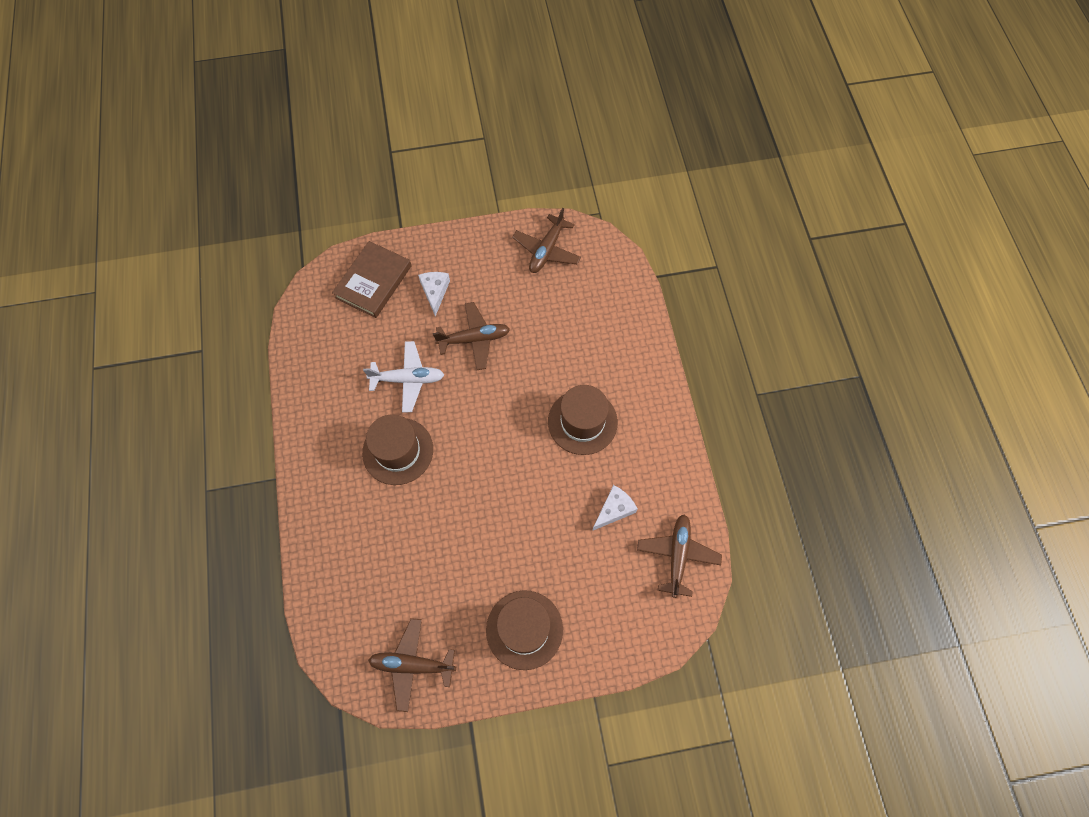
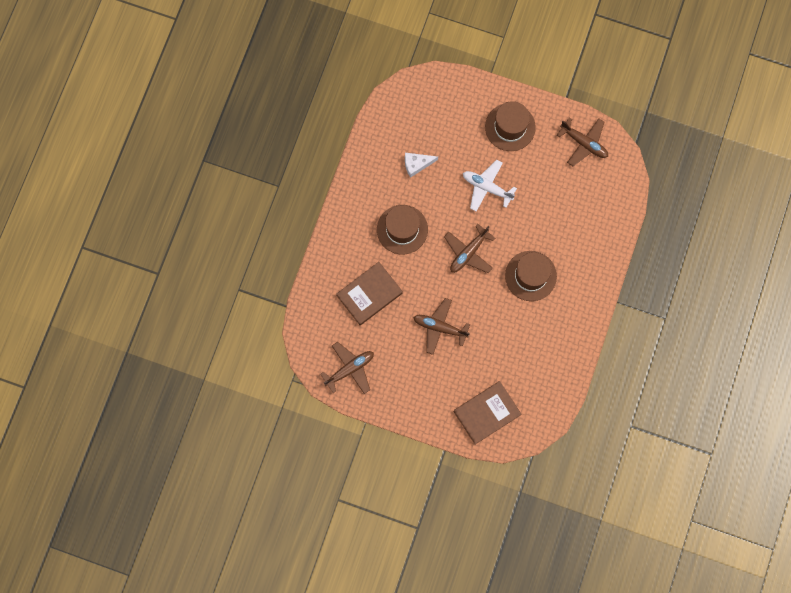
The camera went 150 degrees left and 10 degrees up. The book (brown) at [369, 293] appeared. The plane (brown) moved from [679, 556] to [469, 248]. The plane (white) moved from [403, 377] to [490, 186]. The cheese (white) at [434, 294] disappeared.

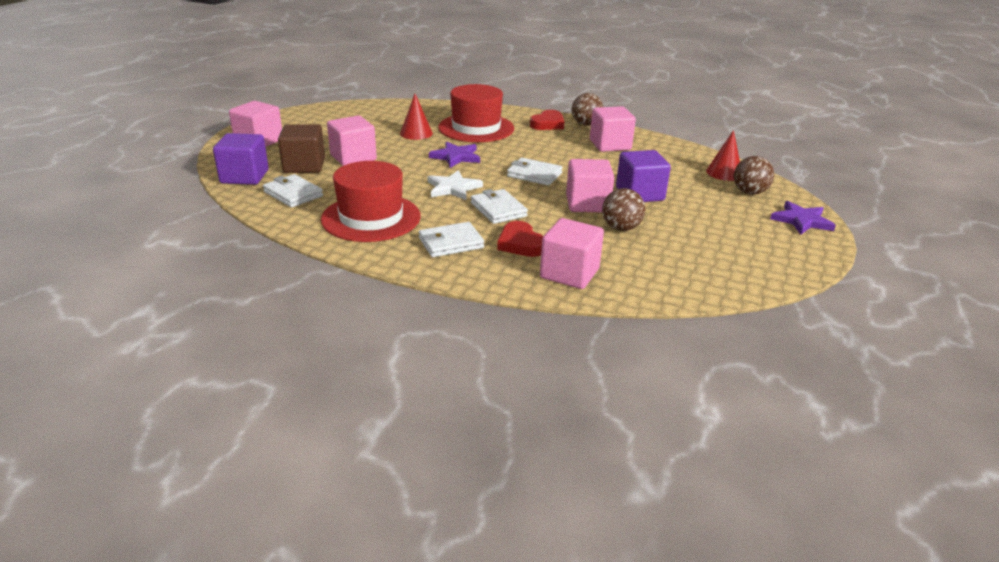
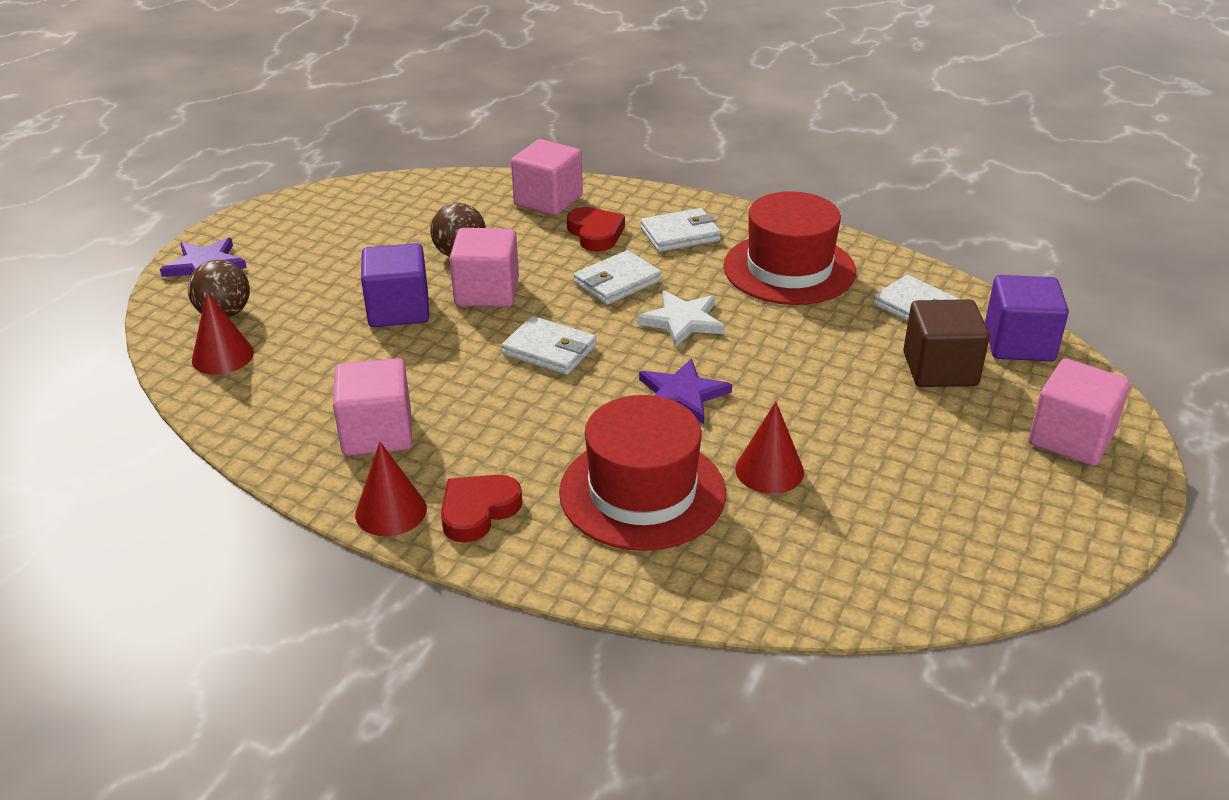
The camera went 175 degrees left and 5 degrees up. The ball (brown) at [587, 109] was replaced by the cone (red) at [391, 489]. The wallet (white) at [499, 206] turned 75 degrees clockwise. The cube (pink) at [352, 141] disappeared.

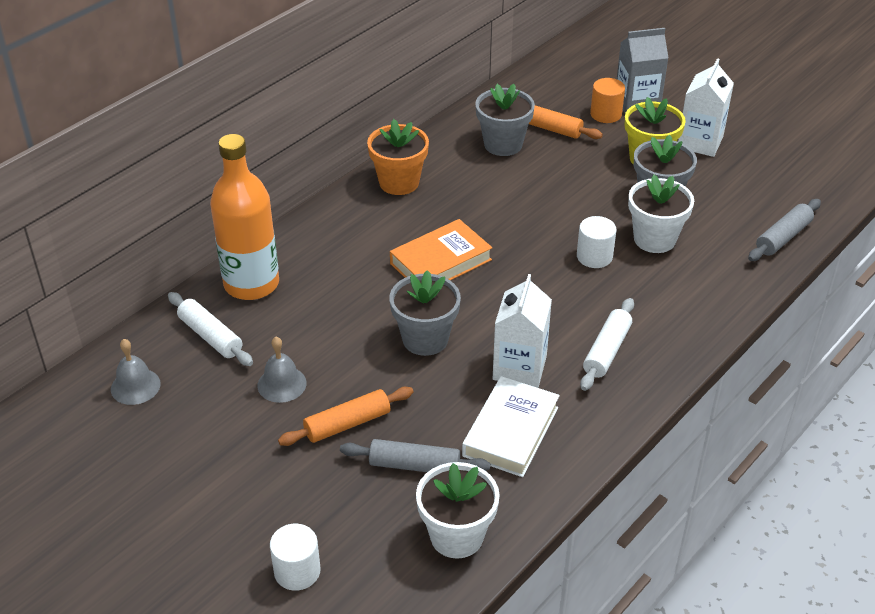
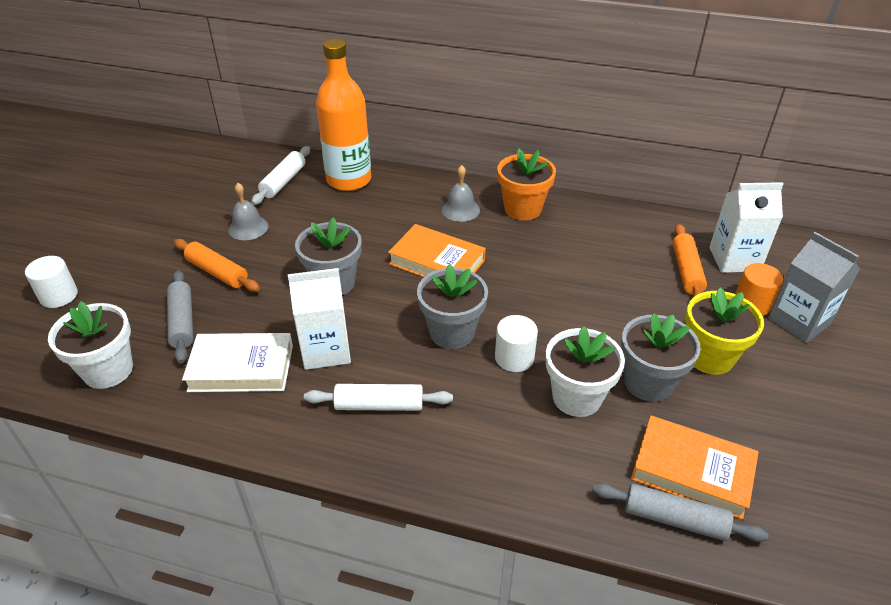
The camera went 65 degrees right and 0 degrees up. The flower pot (grey) moved from [505, 120] to [452, 306]. The bell (grey) moved from [136, 372] to [461, 193]. The book (orange) at [695, 468] appeared. The carton (white) moved from [706, 107] to [746, 227].

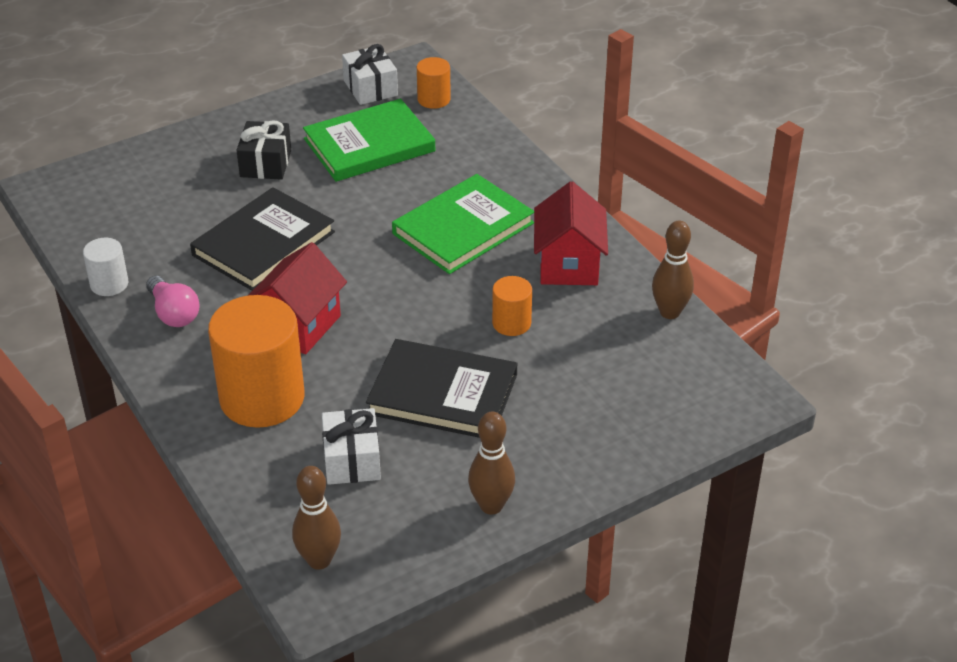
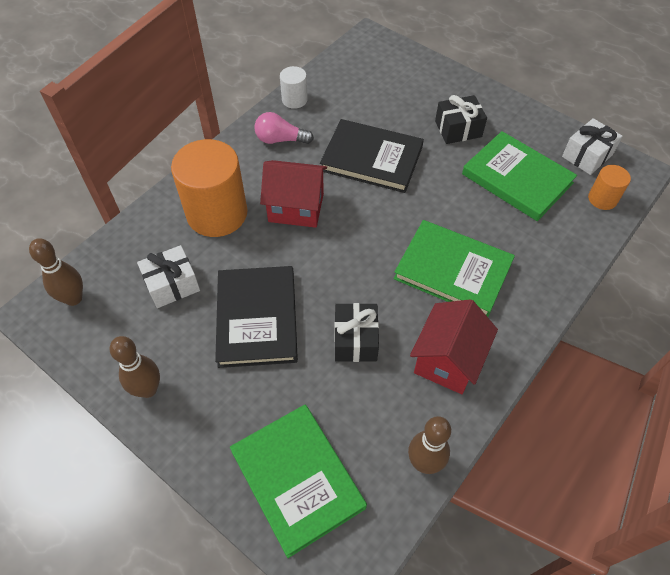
The camera went 70 degrees right and 15 degrees up. The book (green) at [298, 481] appeared. The light bulb (pink) at [173, 301] turned 60 degrees clockwise. The cylinder (orange) at [512, 306] was replaced by the gift (black) at [356, 332]. The house (red) at [571, 233] turned 45 degrees counterclockwise.

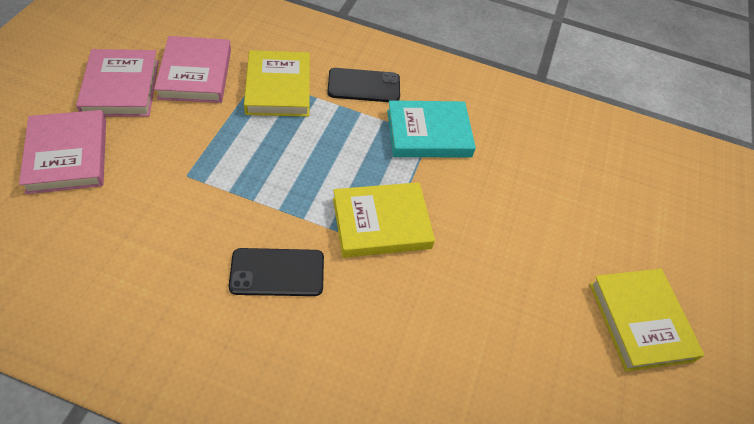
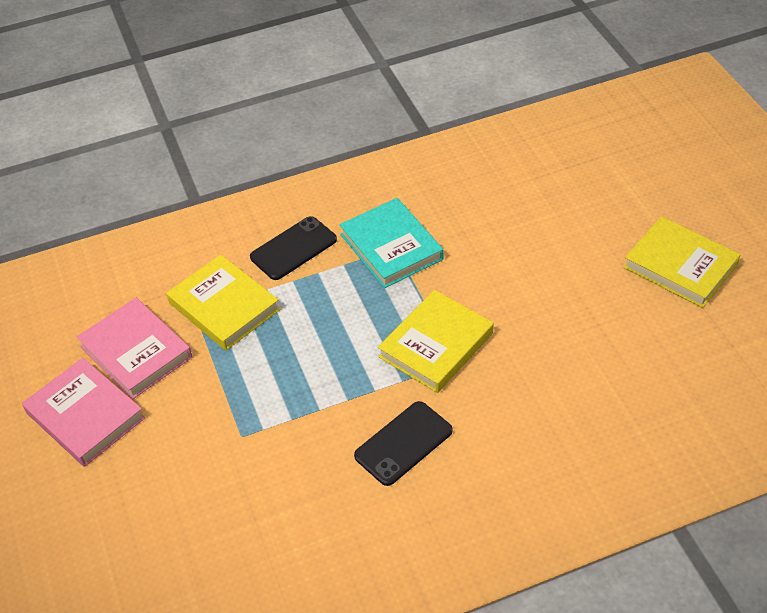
The camera went 30 degrees left and 5 degrees down. The book (turquoise) at [431, 128] turned 75 degrees counterclockwise. The book (pink) at [62, 152] disappeared.

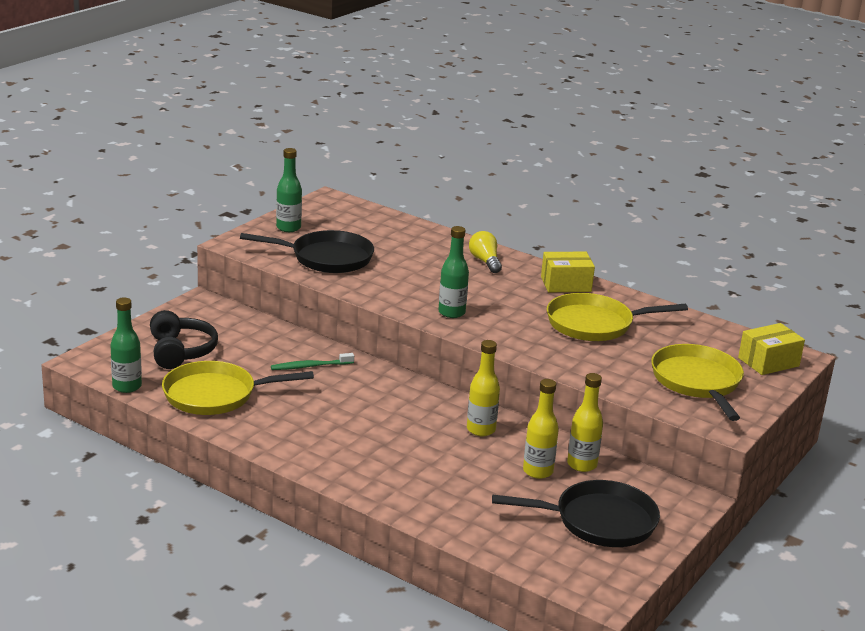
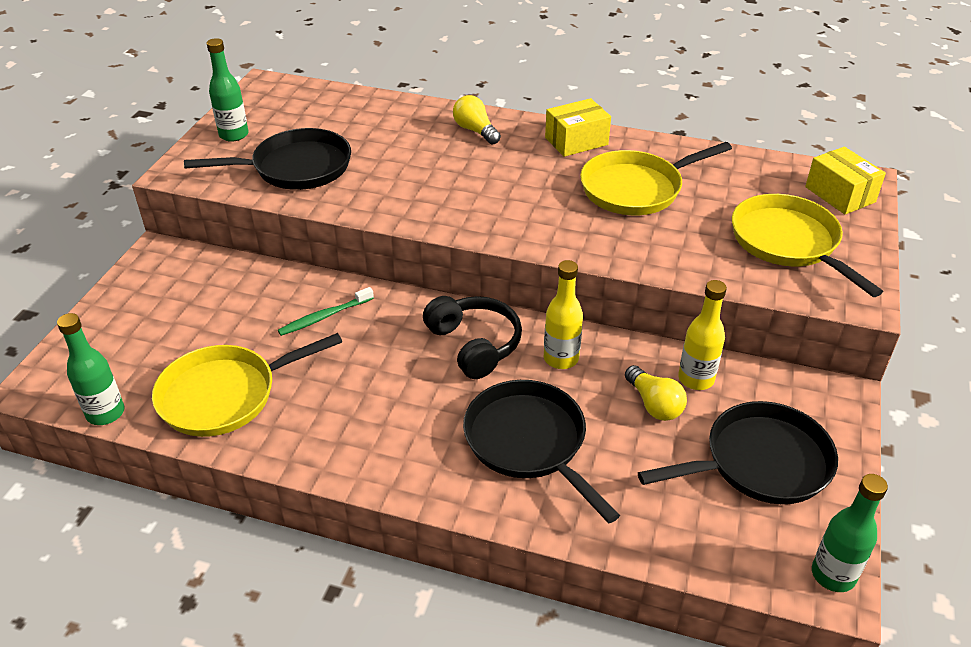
The camera went 15 degrees left and 15 degrees up. The headphones (black) moved from [184, 339] to [472, 337]. The pan (black) at [541, 451] appeared. The bottle (yellow) at [541, 429] was replaced by the light bulb (yellow) at [656, 393]. The box (yellow) at [771, 349] turned 75 degrees counterclockwise. The bottle (green) moved from [453, 272] to [850, 533].

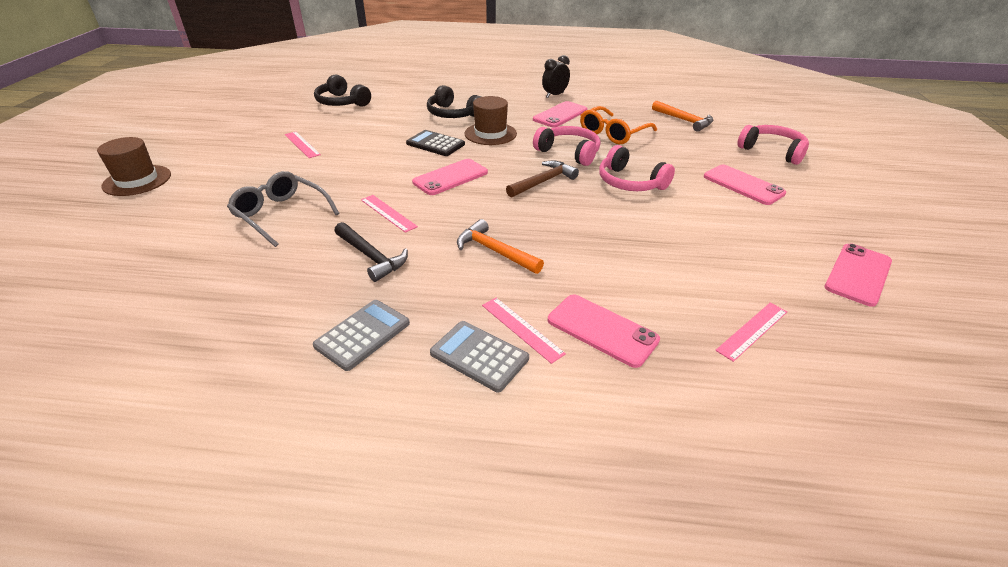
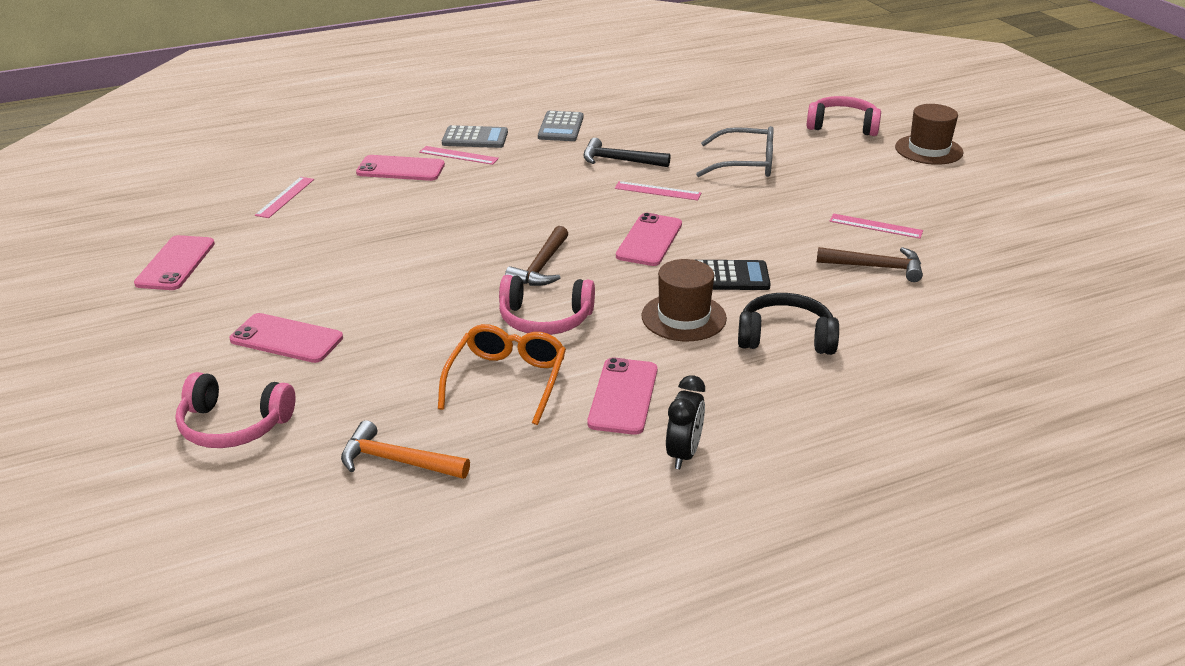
The camera went 150 degrees right and 5 degrees down. The headphones (pink) moved from [637, 168] to [844, 116]. The hammer (brown) at [870, 264] appeared. The headphones (black) at [342, 90] disappeared. The hammer (orange) at [500, 246] disappeared.

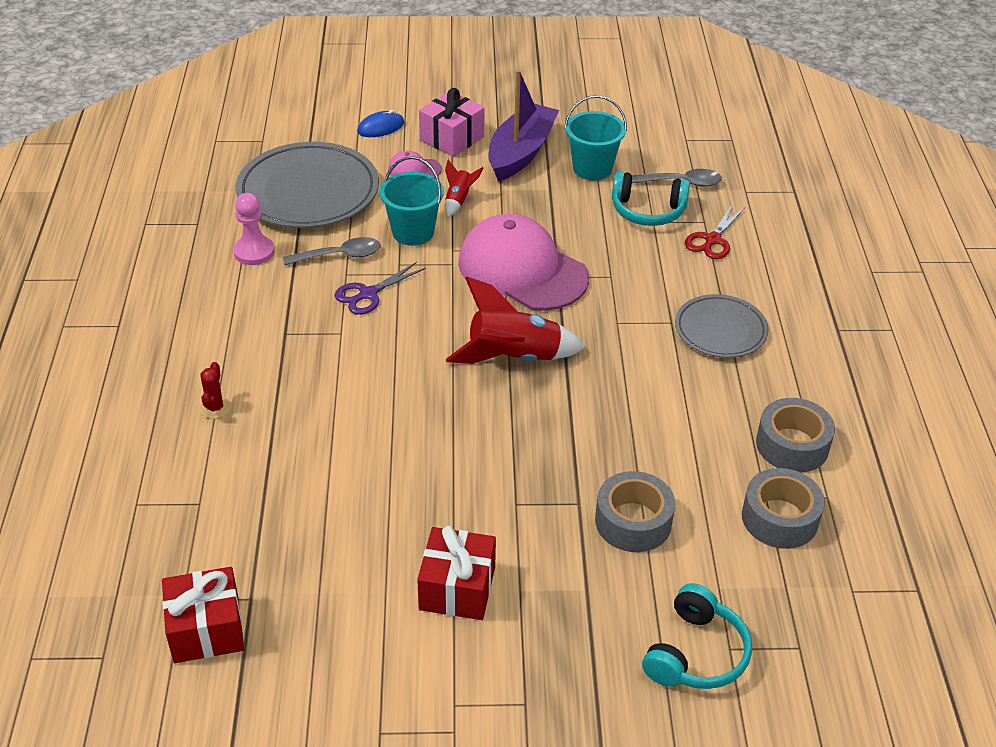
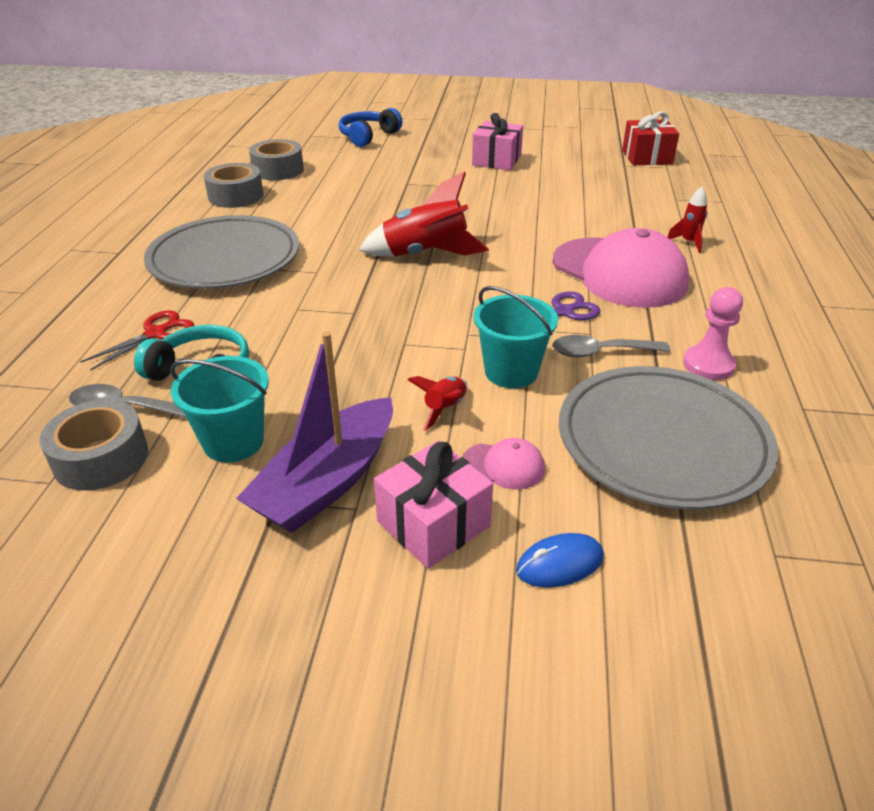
The camera went 170 degrees left and 5 degrees down. The tape (grey) moved from [635, 511] to [94, 445]. The plate (grey) at [722, 326] changed to 1.70 times the size. The headphones (turquoise) at [697, 636] became the headphones (blue) at [370, 127]. The gift (red) at [456, 573] became the gift (pink) at [497, 141]. The cap (pink) moved from [523, 262] to [621, 268]. The cactus (red) at [215, 390] was replaced by the rocket (red) at [687, 220].

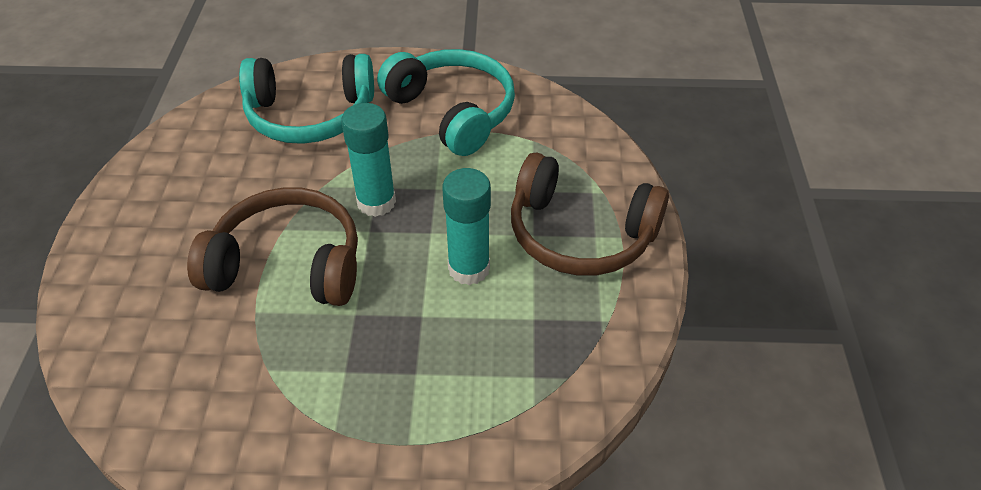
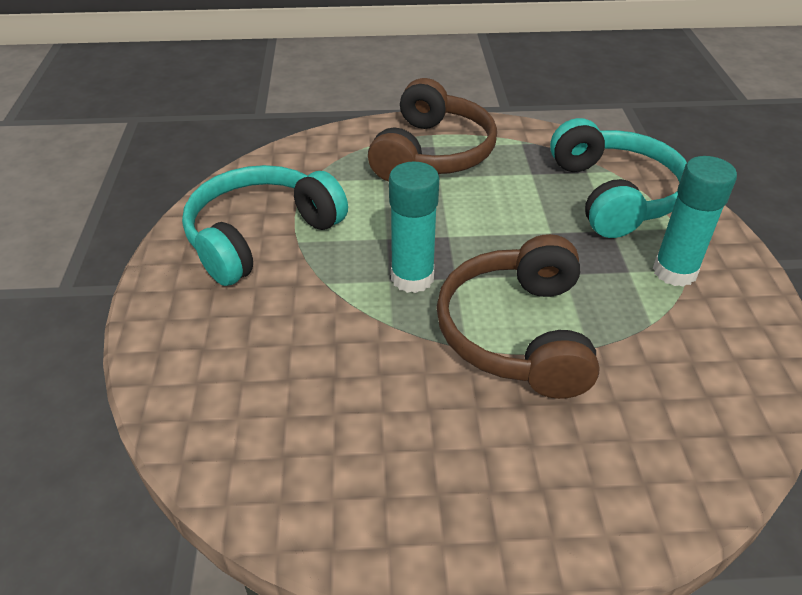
The camera went 95 degrees left and 5 degrees down. The headphones (turquoise) moved from [306, 99] to [618, 178]. The glue stick (turquoise) moved from [466, 226] to [695, 221].

